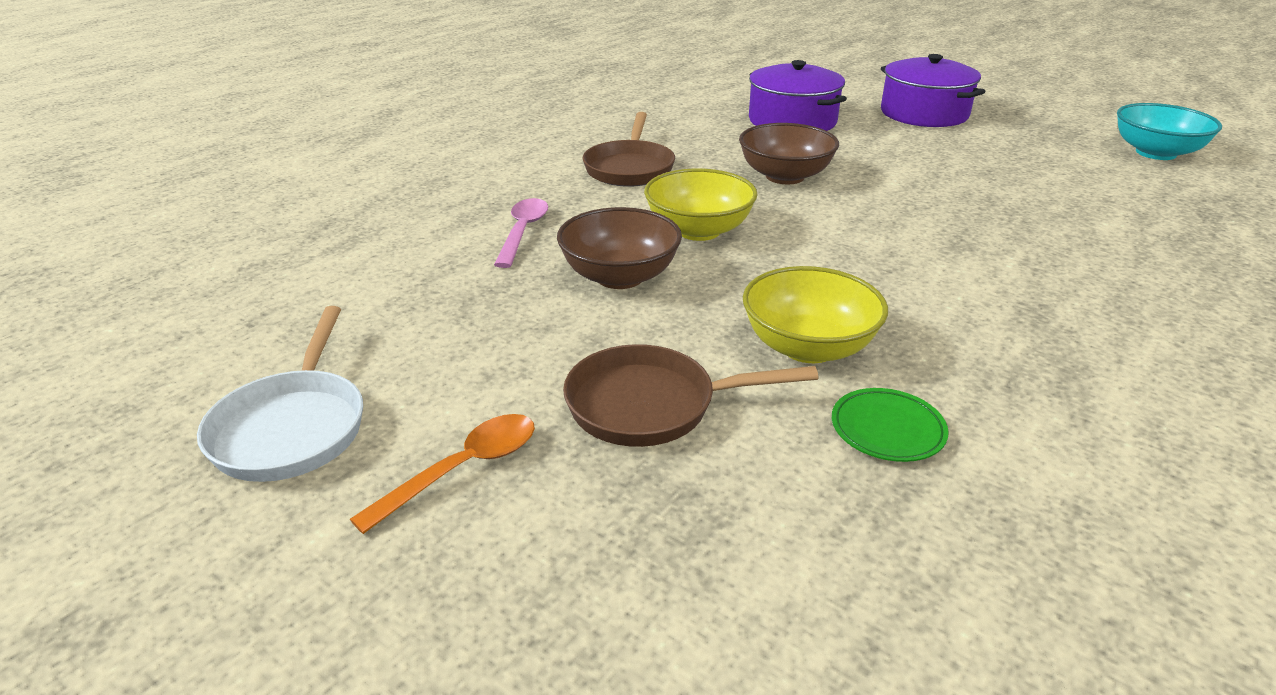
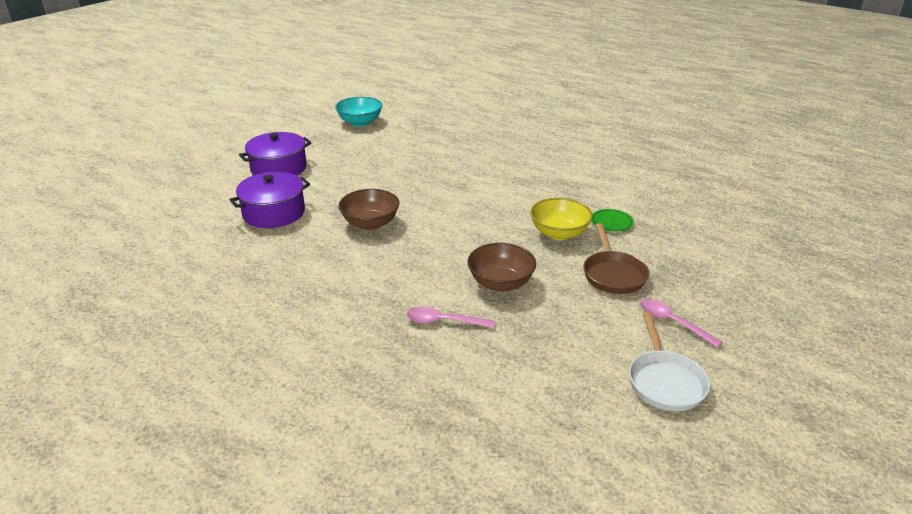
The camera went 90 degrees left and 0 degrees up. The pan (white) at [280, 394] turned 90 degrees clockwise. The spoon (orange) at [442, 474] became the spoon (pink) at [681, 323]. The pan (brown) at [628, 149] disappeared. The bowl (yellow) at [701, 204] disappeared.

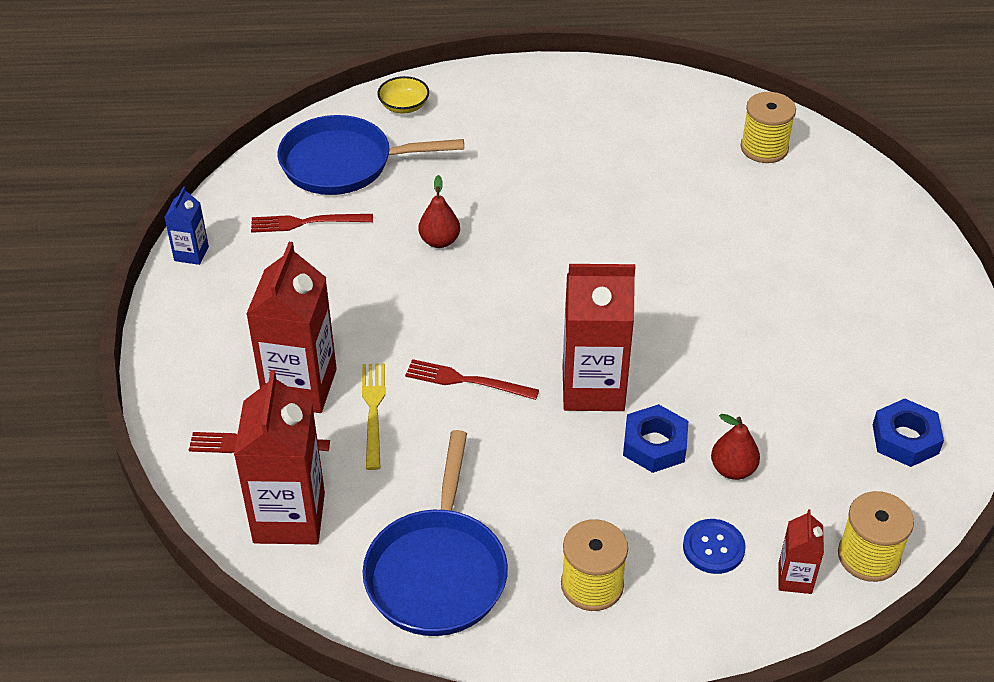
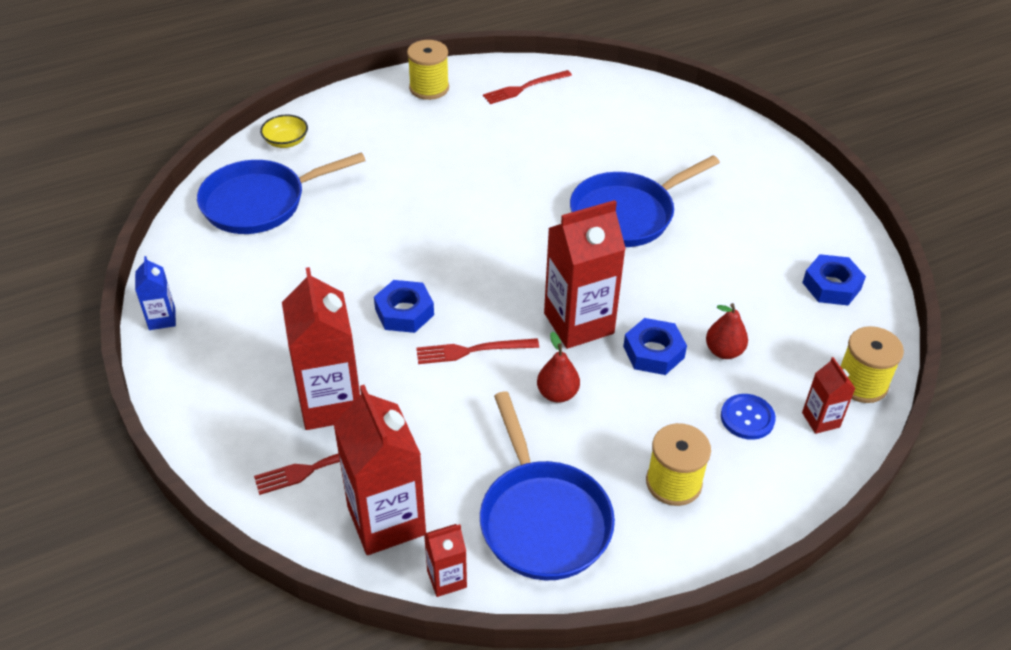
The camera went 25 degrees left and 0 degrees up. The nut (blue) at [404, 306] appeared. The spool (yellow) moved from [768, 127] to [428, 70]. The carton (red) at [445, 560] appeared. The fork (red) moved from [312, 223] to [527, 87]. The pear (red) moved from [439, 211] to [558, 367]. The pan (blue) at [645, 201] appeared. The fork (yellow) at [373, 416] disappeared.

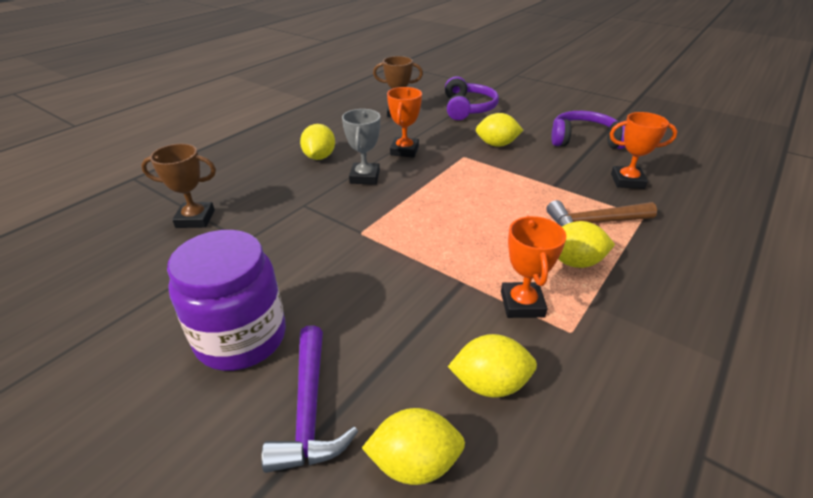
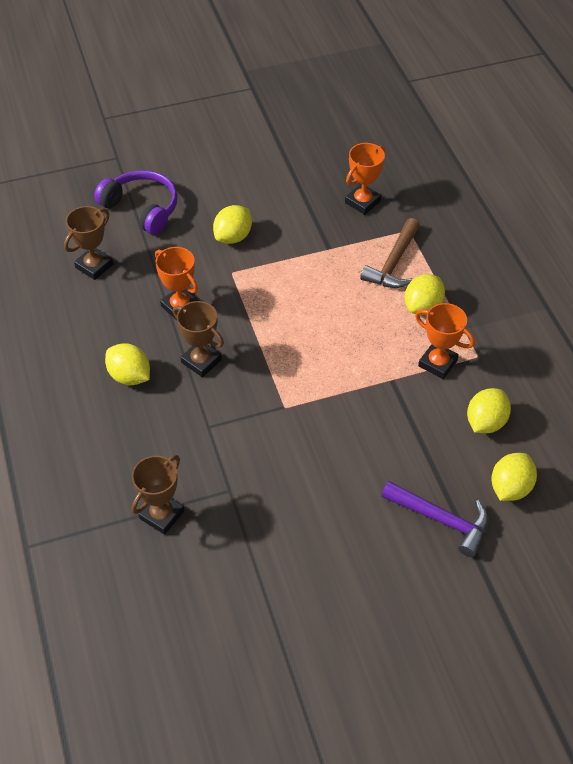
The camera went 55 degrees left and 15 degrees up. The trophy (grey) at [361, 147] became the trophy (brown) at [198, 339]. The jar (purple) at [226, 300] disappeared. The headphones (purple) at [588, 130] disappeared.

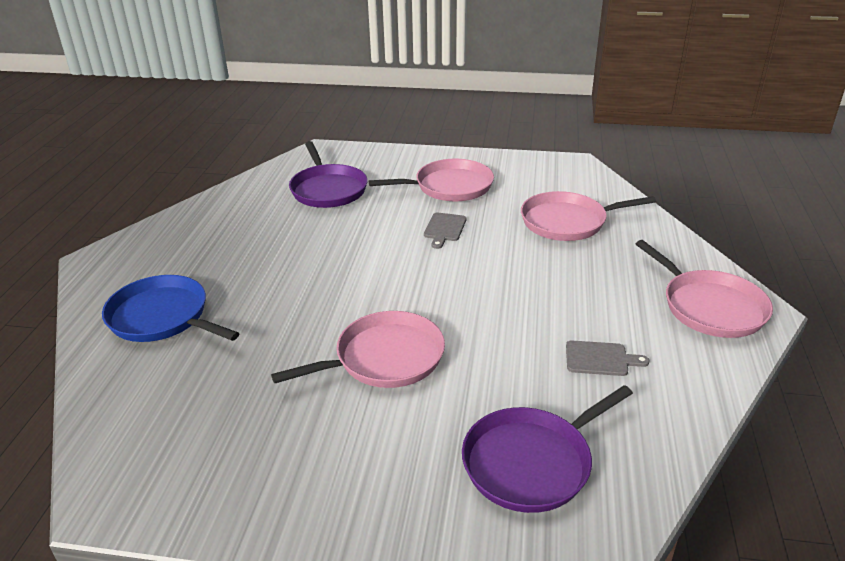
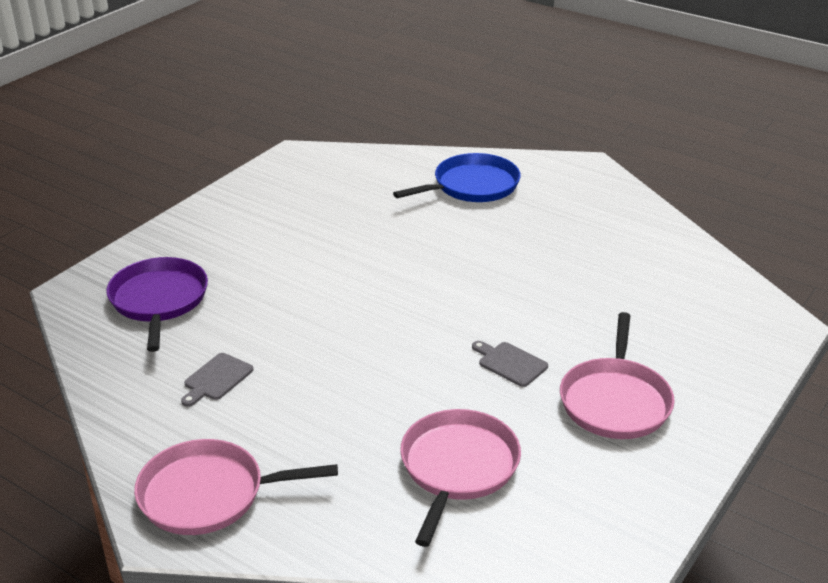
The camera went 115 degrees right and 0 degrees up. The pan (pink) at [358, 349] disappeared. The pan (purple) at [328, 174] disappeared.

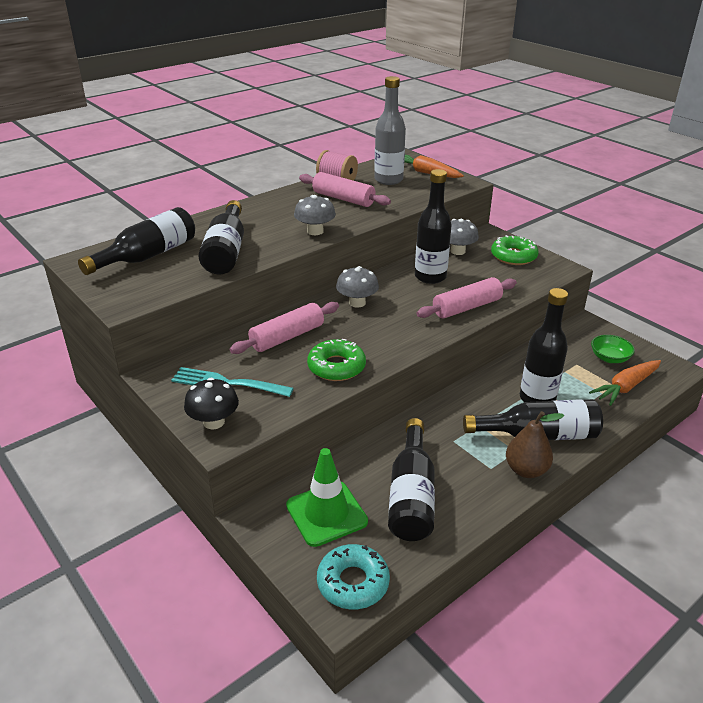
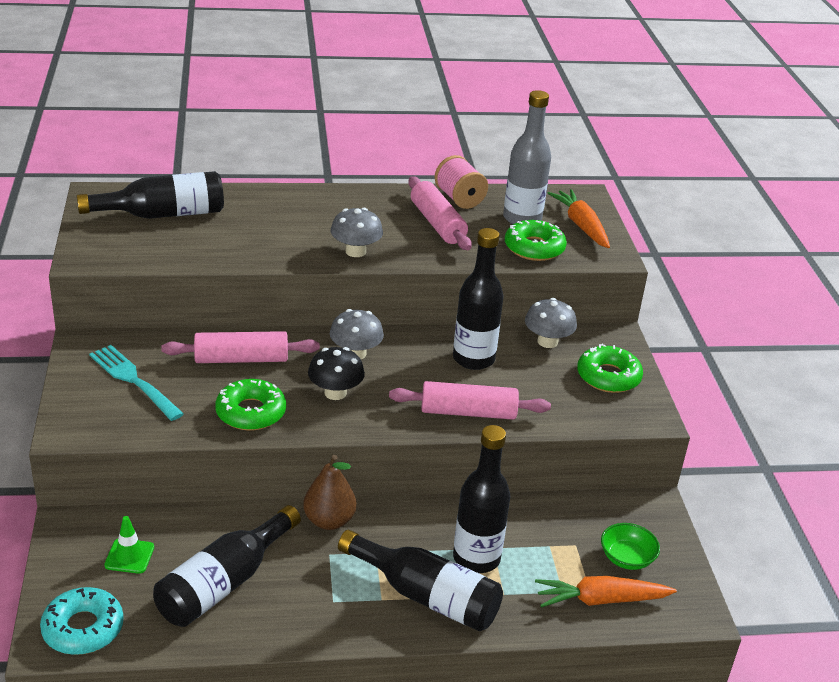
The camera went 30 degrees right and 0 degrees up. The traffic cone (green) at [327, 497] changed to 0.55 times the size. The pear (brown) moved from [535, 444] to [329, 492]. The mushroom (black) moved from [211, 403] to [336, 373]. The donut (green) at [536, 240] appeared. The bottle (black) at [221, 237] disappeared.

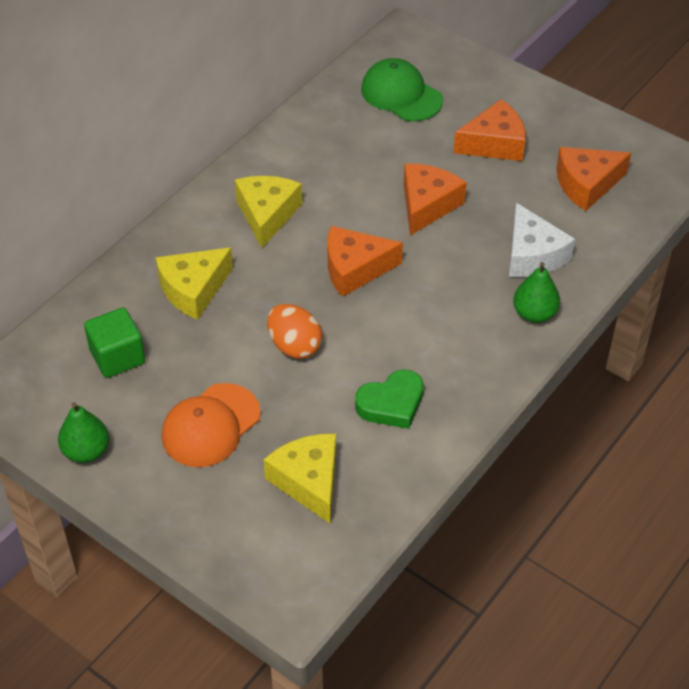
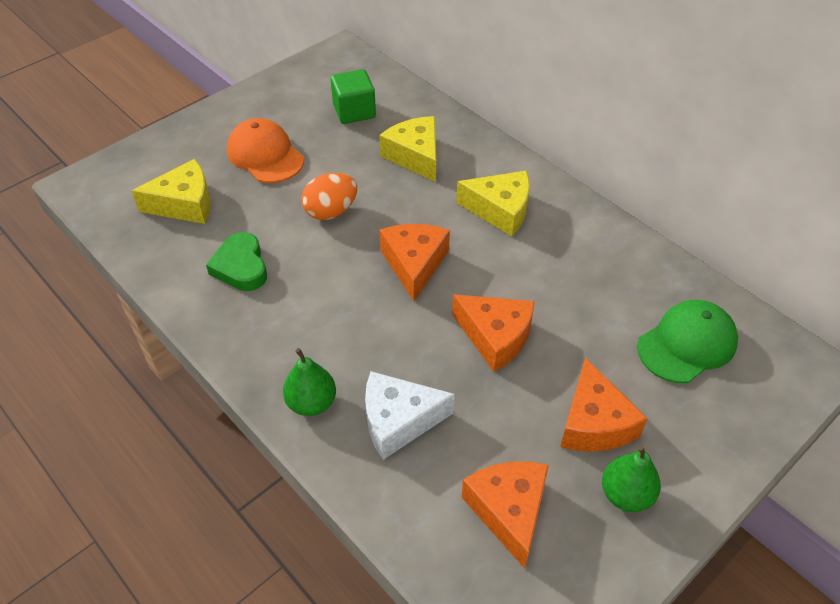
The camera went 100 degrees right and 0 degrees up. The pear (green) moved from [83, 432] to [631, 478].

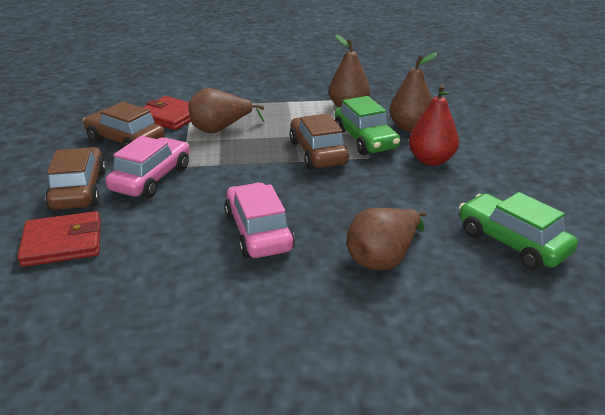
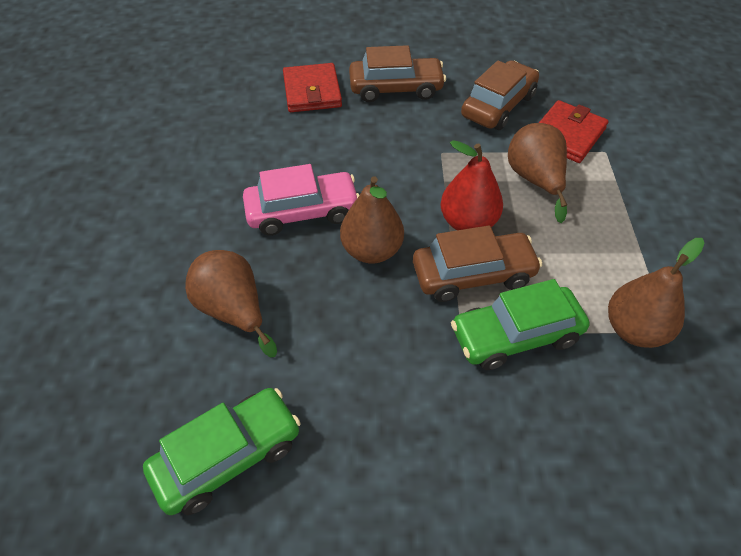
The camera went 95 degrees right and 20 degrees up. The pear (brown) moved from [413, 92] to [372, 219]. The pear (red) moved from [434, 125] to [471, 185]. The car (pink) at [147, 167] disappeared.

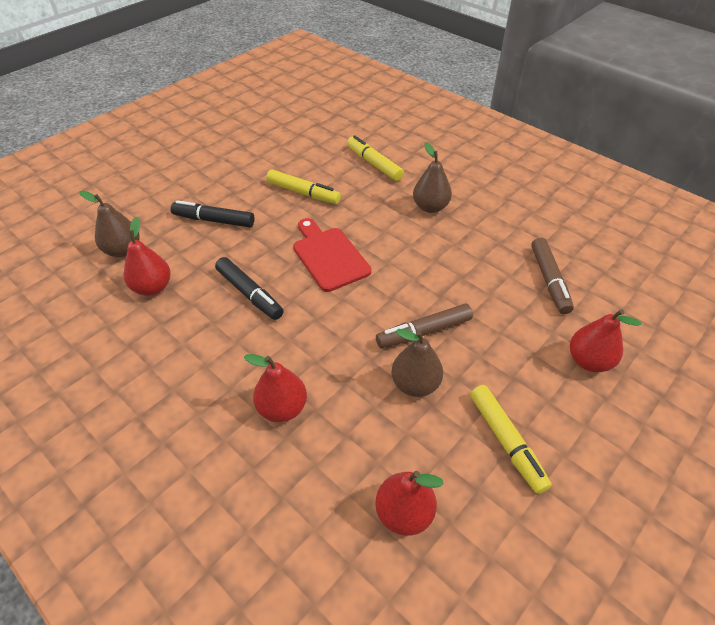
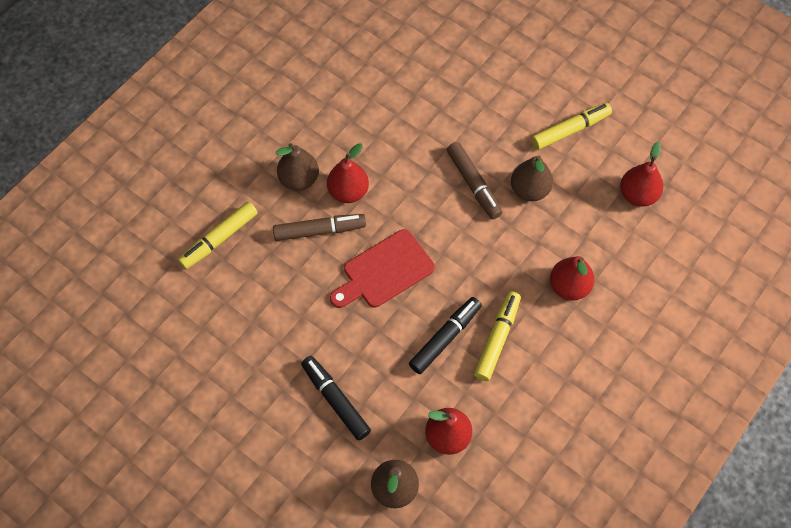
The camera went 95 degrees left and 15 degrees up. The marker (brown) moved from [552, 276] to [319, 227]. The marker (black) at [213, 213] turned 135 degrees clockwise. The pear (red) moved from [605, 340] to [348, 173]. The marker (yellow) moved from [303, 186] to [497, 336].

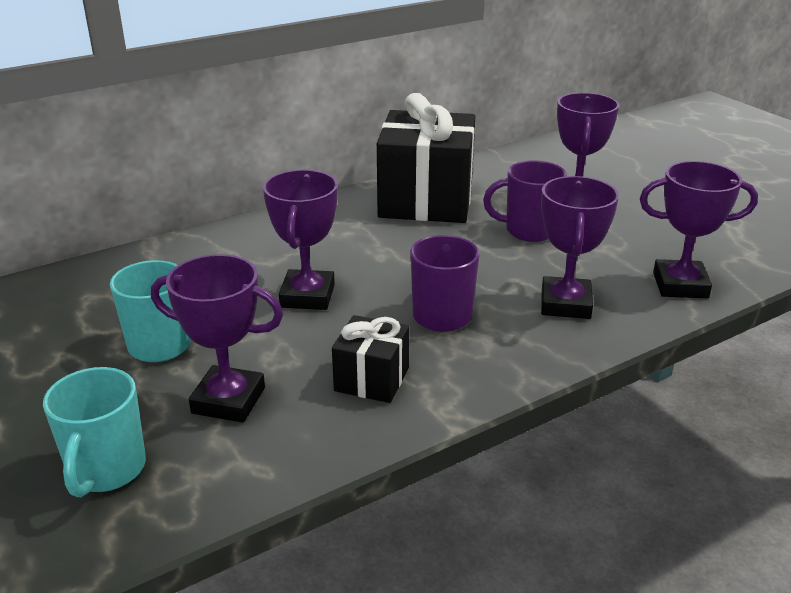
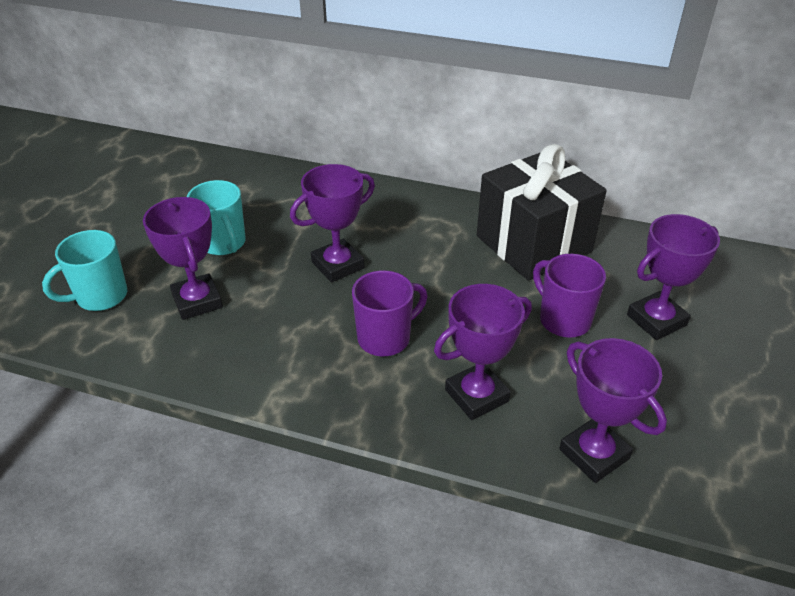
The camera went 50 degrees right and 10 degrees up. The gift (black) at [370, 359] disappeared.

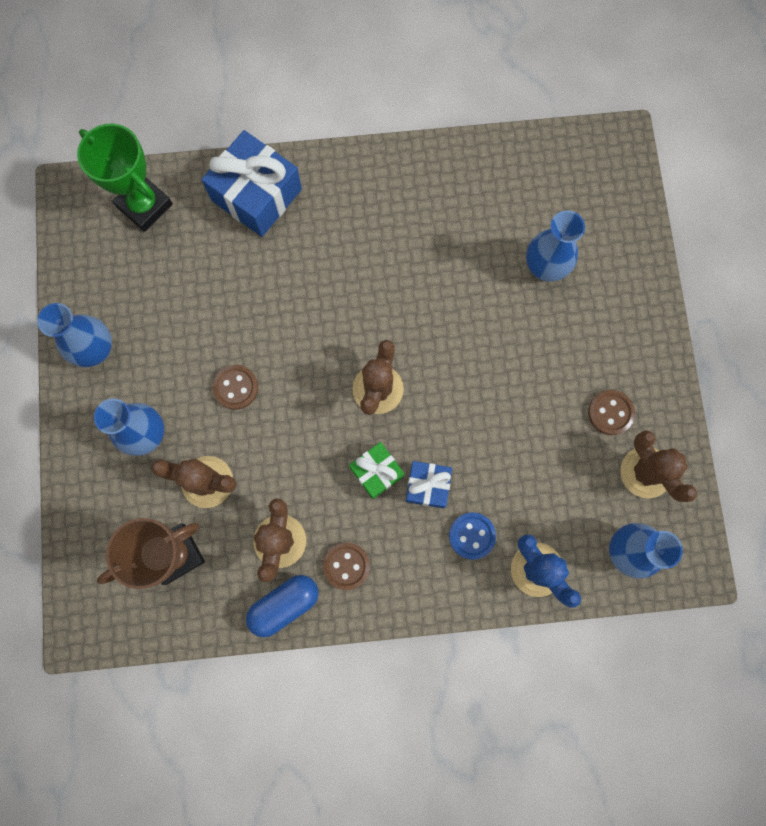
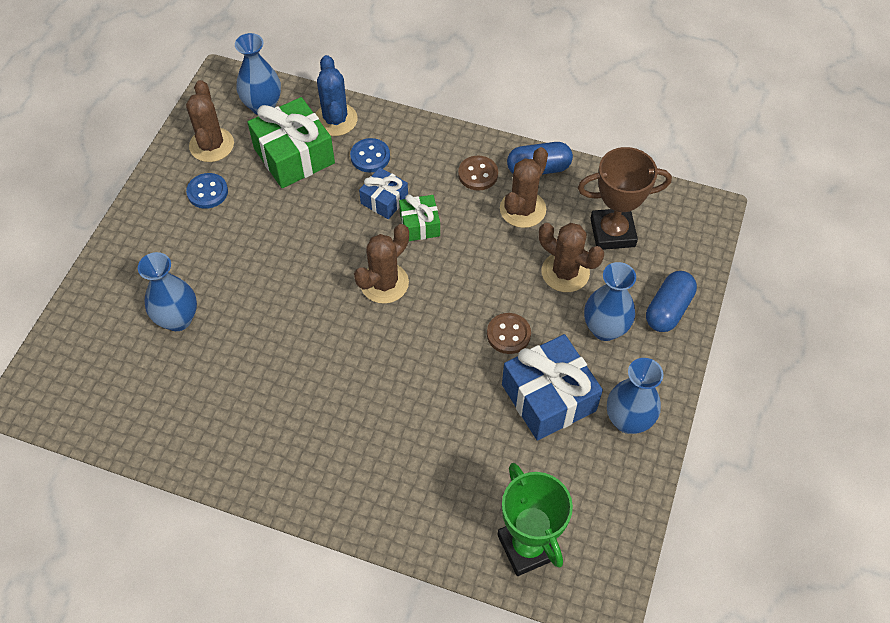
The camera went 155 degrees left and 20 degrees down. The button (brown) at [611, 412] became the button (blue) at [207, 191]. The gift (green) at [291, 142] appeared. The gift (blue) moved from [251, 183] to [552, 387]. The capsule (blue) at [671, 301] appeared.

